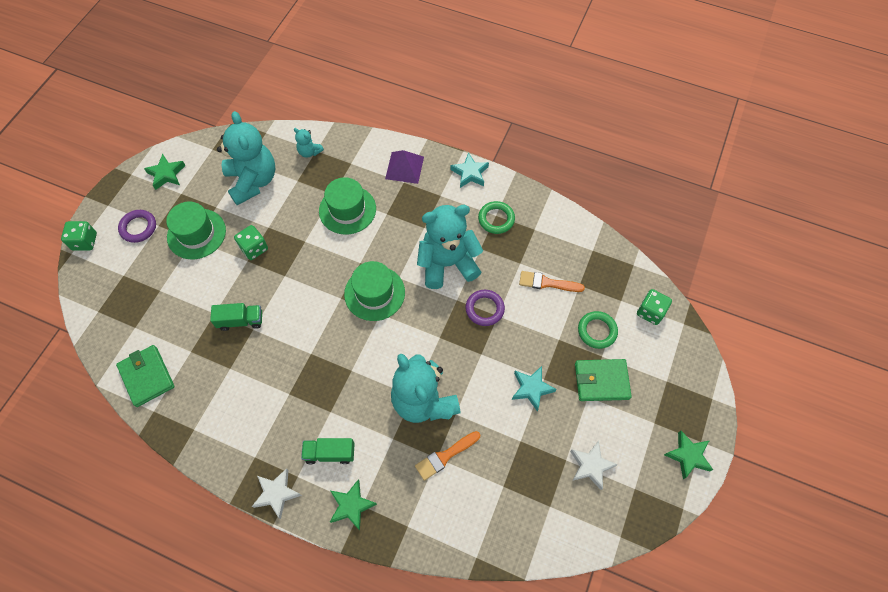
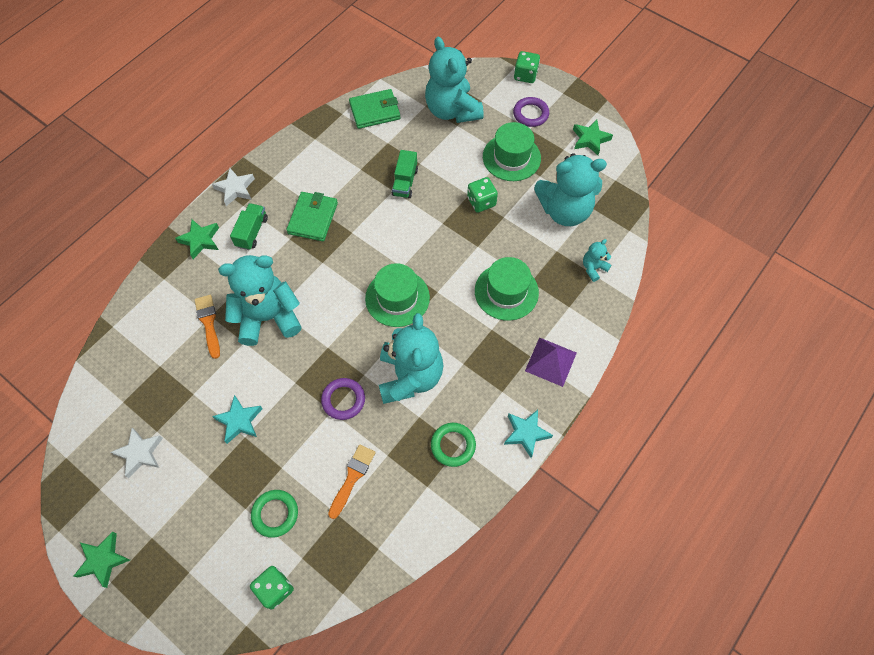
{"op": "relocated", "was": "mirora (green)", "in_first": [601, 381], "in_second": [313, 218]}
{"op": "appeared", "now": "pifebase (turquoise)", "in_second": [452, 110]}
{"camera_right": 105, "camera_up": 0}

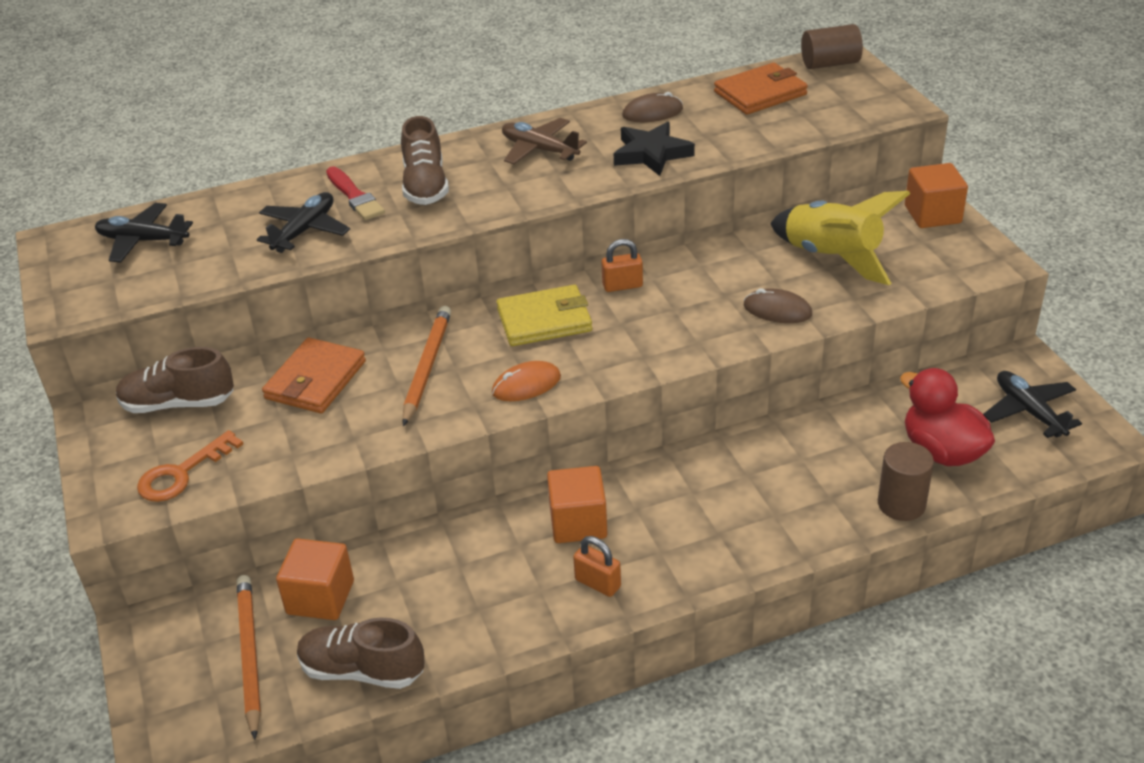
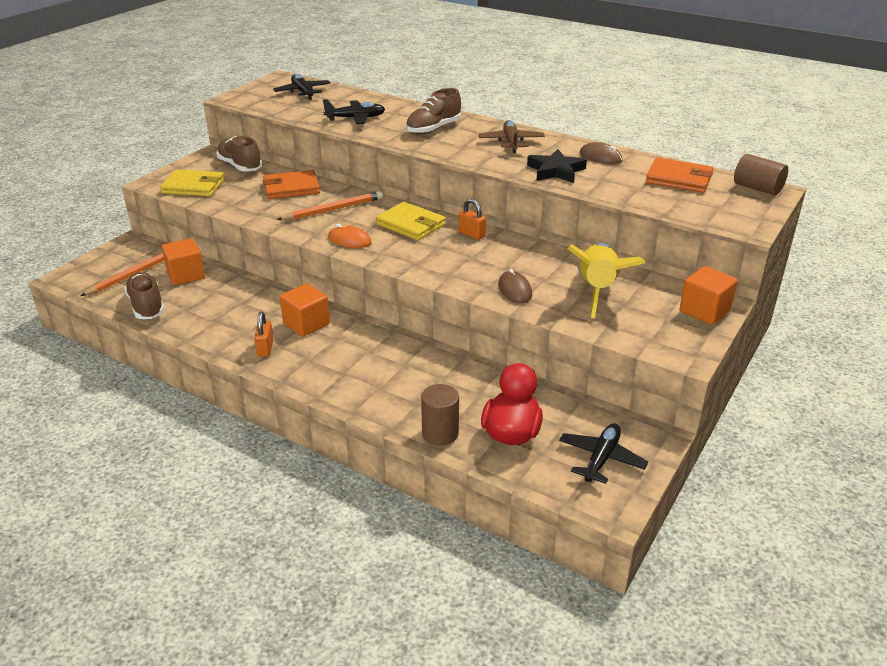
{"op": "exchanged", "was": "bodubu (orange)", "now": "mirora (yellow)", "in_first": [182, 473], "in_second": [193, 186]}
{"op": "missing", "was": "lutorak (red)", "in_first": [355, 196]}
{"camera_right": 50, "camera_up": -5}

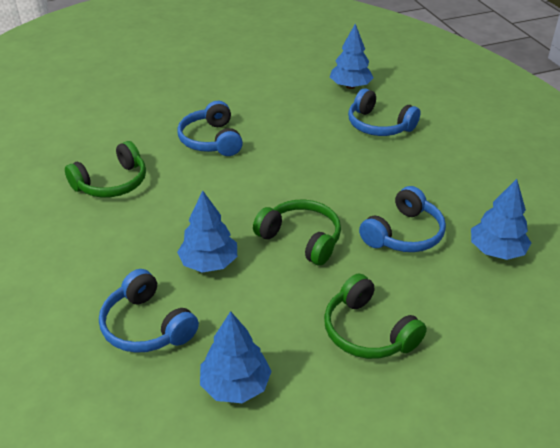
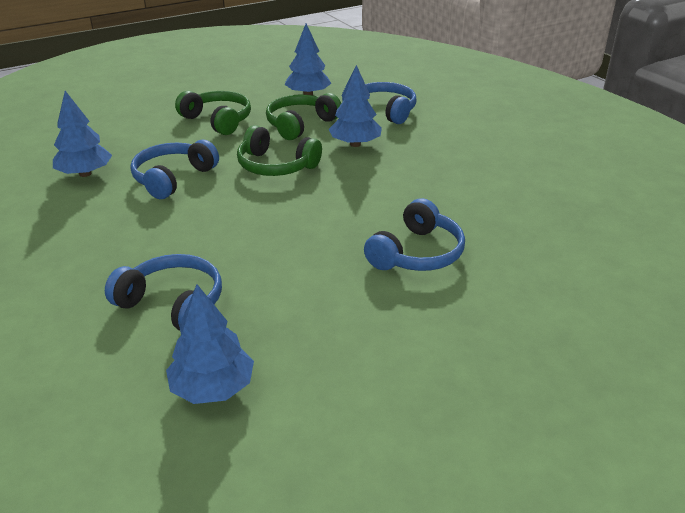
{"op": "relocated", "was": "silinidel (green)", "in_first": [112, 183], "in_second": [300, 125]}
{"op": "spun", "was": "silinidel (blue)", "in_first": [211, 140], "in_second": [417, 253], "clockwise": 60}
{"camera_right": 170, "camera_up": -5}

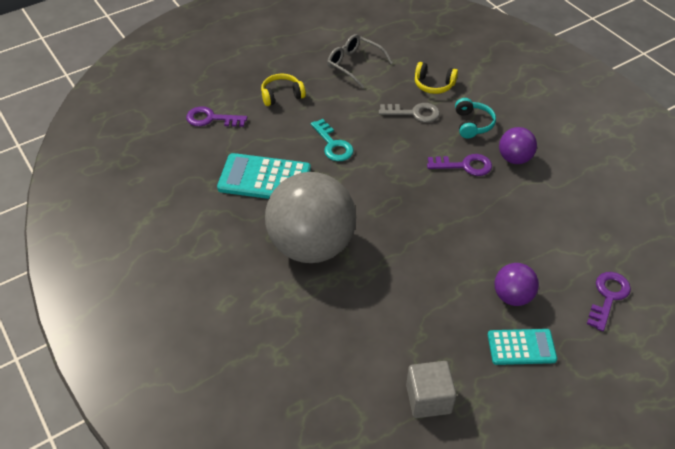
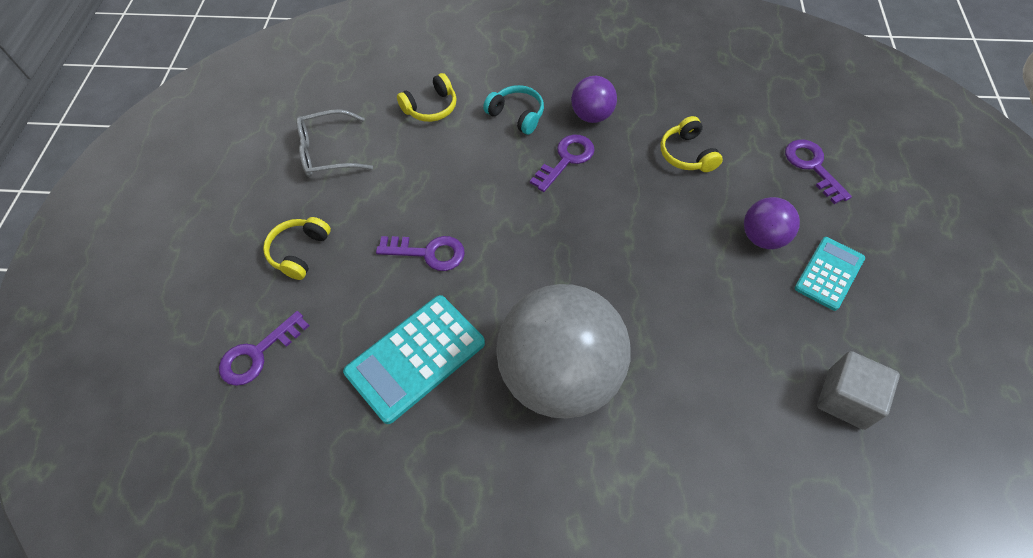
{"op": "colour", "was": "bodubu (turquoise)", "now": "bodubu (purple)", "in_first": [333, 144], "in_second": [428, 253]}
{"op": "appeared", "now": "silinidel (yellow)", "in_second": [687, 154]}
{"op": "missing", "was": "bodubu (grey)", "in_first": [414, 113]}
{"camera_right": -50, "camera_up": 10}

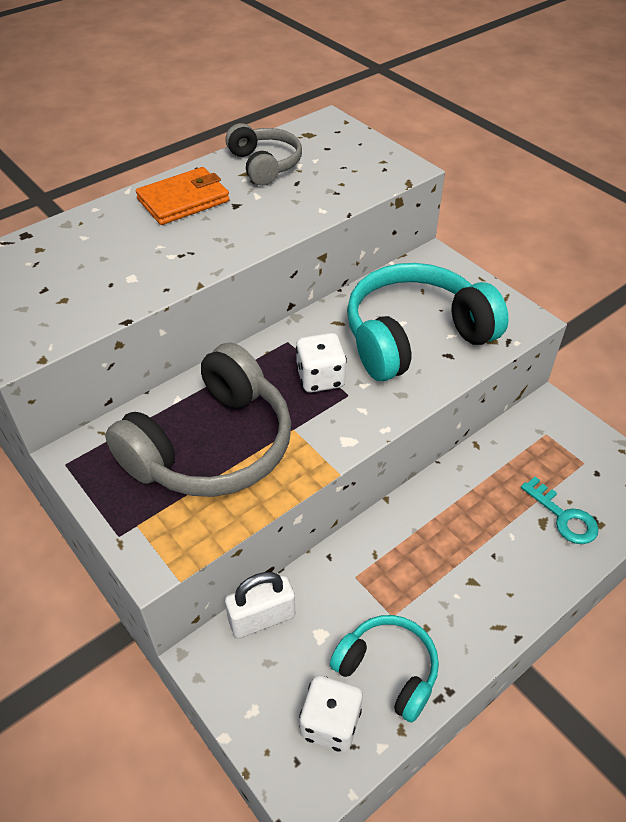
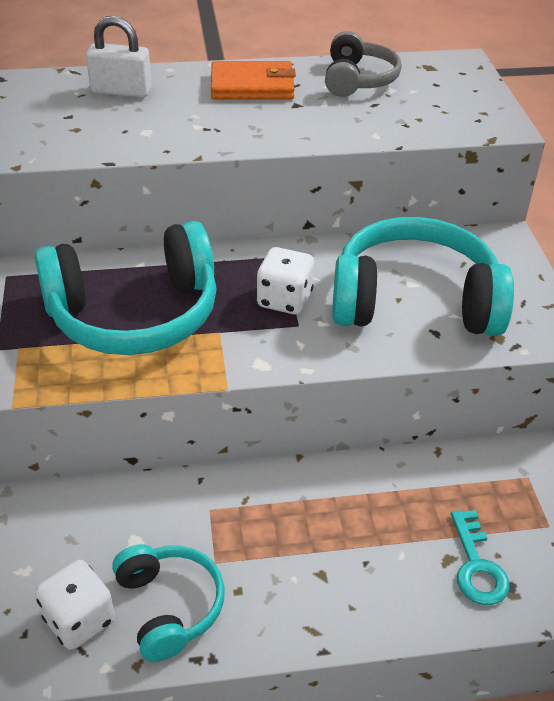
{"op": "colour", "was": "silinidel (grey)", "now": "silinidel (turquoise)", "in_first": [212, 446], "in_second": [135, 314]}
{"op": "relocated", "was": "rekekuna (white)", "in_first": [262, 618], "in_second": [121, 91]}
{"camera_right": 30, "camera_up": -5}

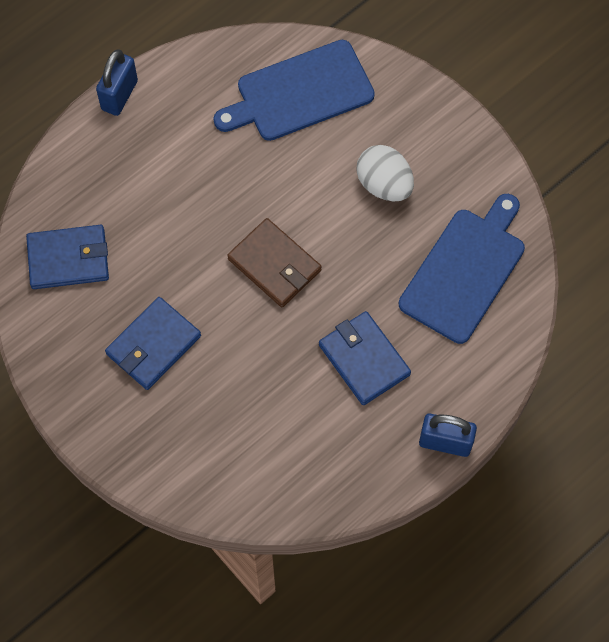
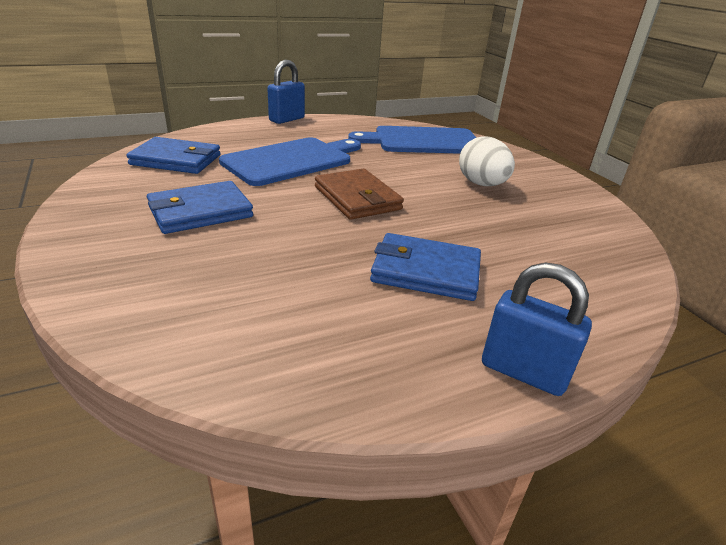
{"op": "relocated", "was": "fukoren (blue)", "in_first": [465, 270], "in_second": [292, 160]}
{"op": "spun", "was": "mirora (blue)", "in_first": [364, 359], "in_second": [425, 271], "clockwise": -60}
{"camera_right": 15, "camera_up": -35}

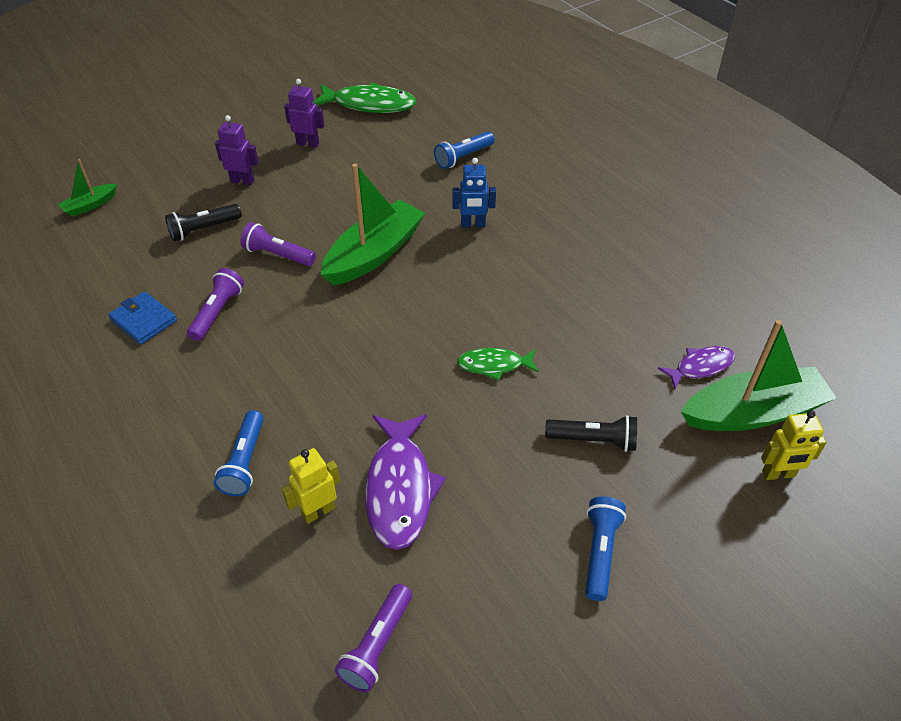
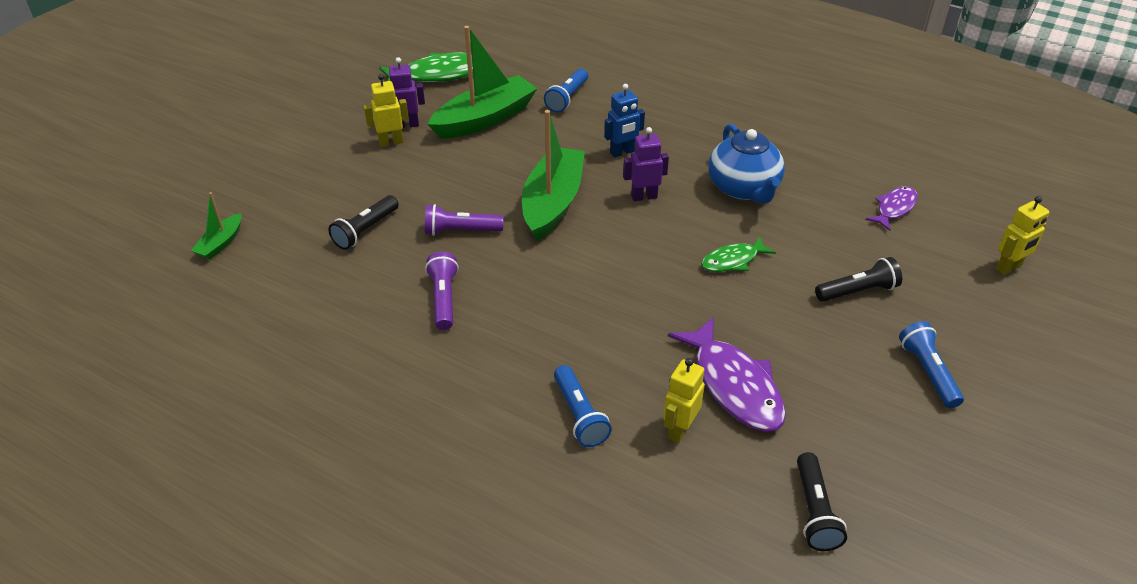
{"op": "appeared", "now": "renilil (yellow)", "in_second": [391, 142]}
{"op": "relocated", "was": "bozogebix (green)", "in_first": [753, 412], "in_second": [485, 119]}
{"op": "relocated", "was": "renilil (purple)", "in_first": [242, 181], "in_second": [644, 196]}
{"op": "appeared", "now": "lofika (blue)", "in_second": [744, 189]}
{"op": "colour", "was": "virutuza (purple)", "now": "virutuza (black)", "in_first": [377, 645], "in_second": [814, 511]}
{"op": "missing", "was": "mirora (blue)", "in_first": [143, 320]}
{"camera_right": -25, "camera_up": -5}

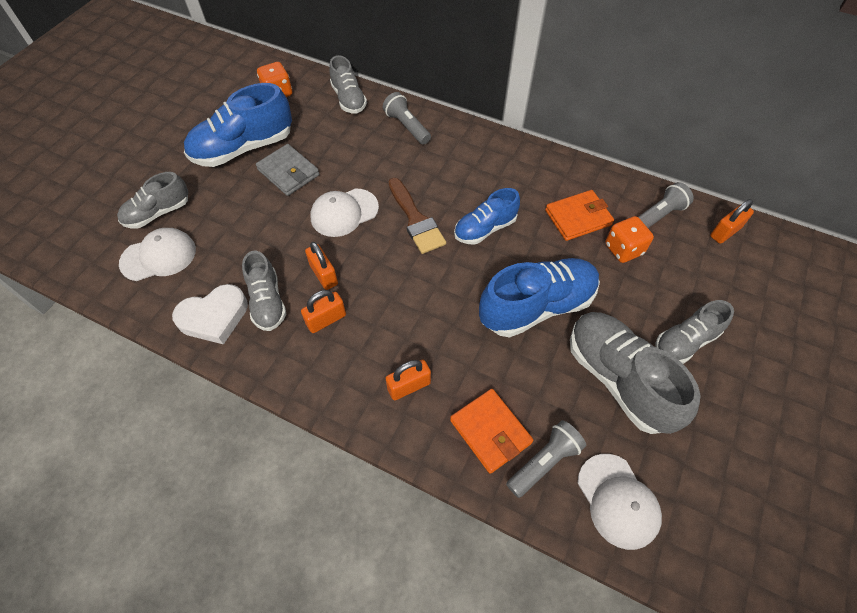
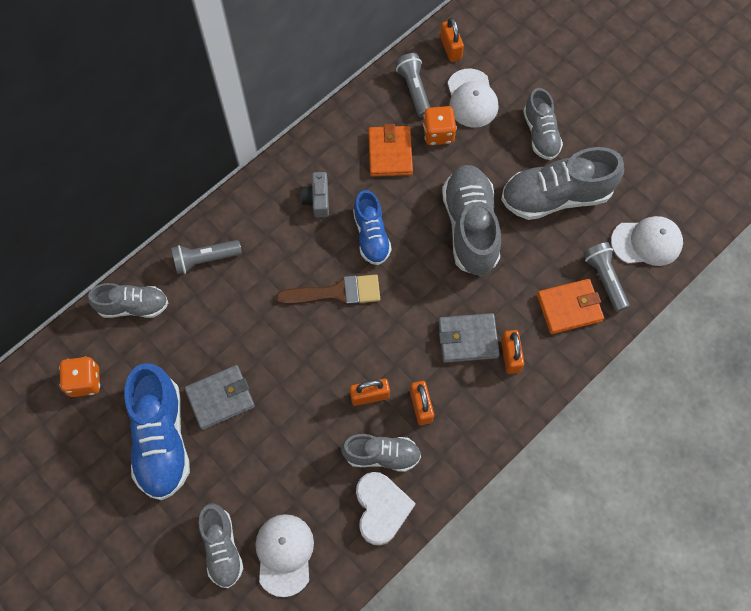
{"op": "appeared", "now": "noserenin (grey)", "in_second": [317, 199]}
{"op": "appeared", "now": "mirora (grey)", "in_second": [468, 339]}
{"op": "colour", "was": "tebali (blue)", "now": "tebali (grey)", "in_first": [537, 306], "in_second": [470, 227]}
{"op": "relocated", "was": "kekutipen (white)", "in_first": [344, 212], "in_second": [471, 98]}
{"camera_right": -70, "camera_up": 10}

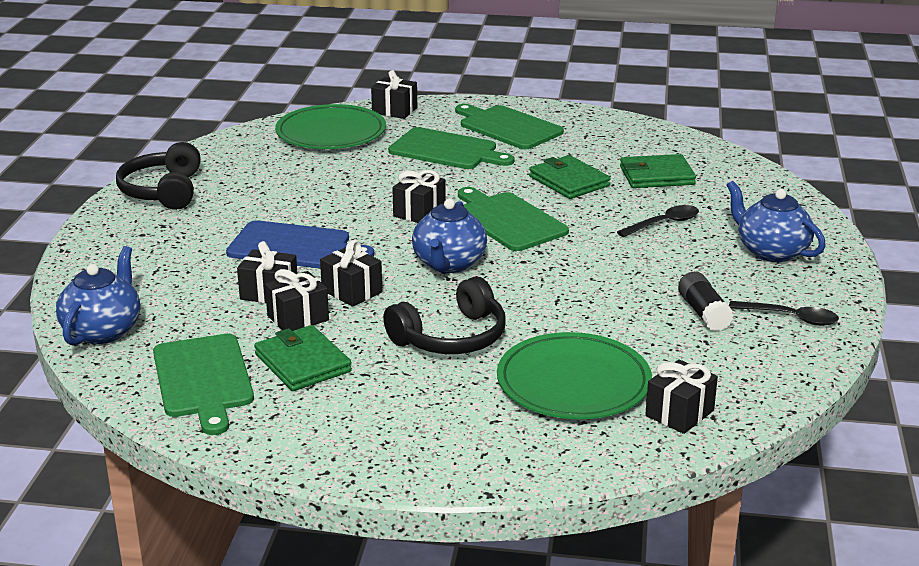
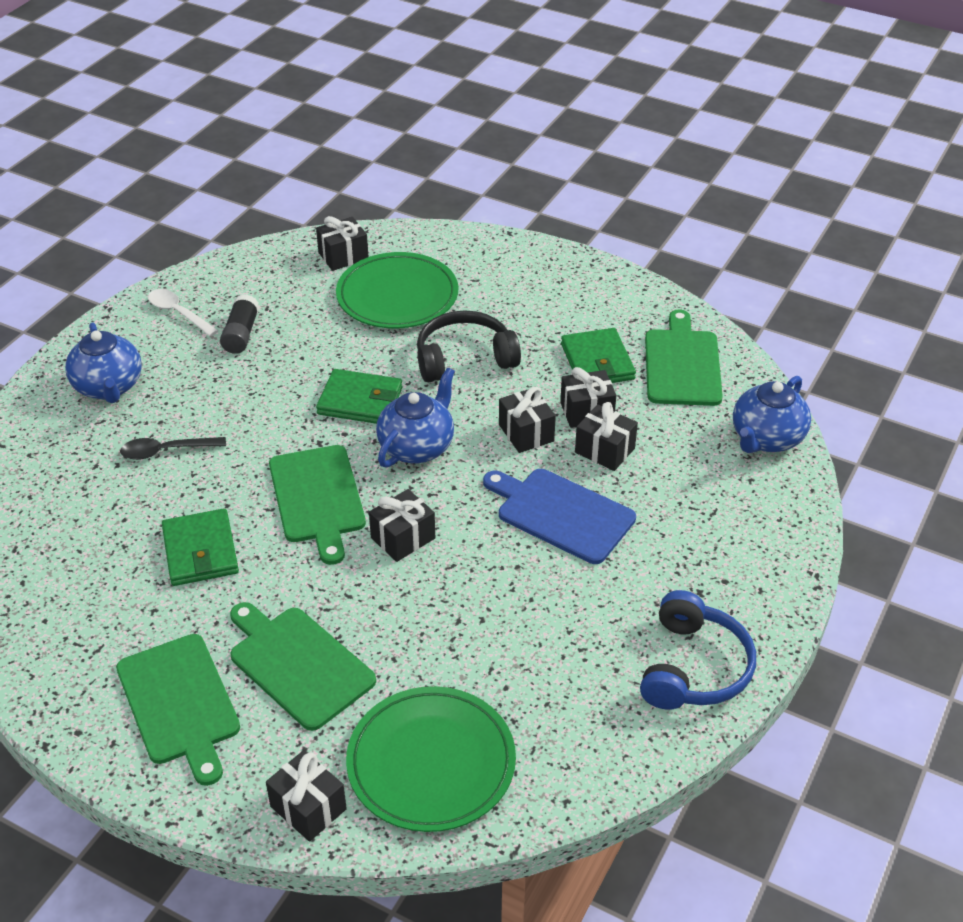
{"op": "colour", "was": "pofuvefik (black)", "now": "pofuvefik (white)", "in_first": [790, 318], "in_second": [178, 313]}
{"op": "relocated", "was": "mirora (green)", "in_first": [656, 176], "in_second": [360, 401]}
{"op": "colour", "was": "silinidel (black)", "now": "silinidel (blue)", "in_first": [163, 191], "in_second": [693, 667]}
{"camera_right": -160, "camera_up": 15}

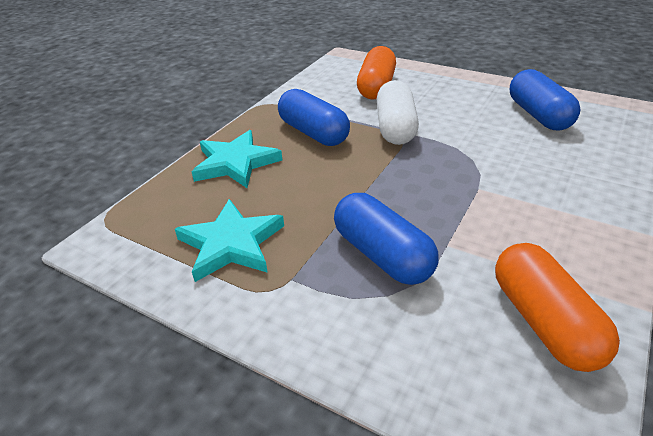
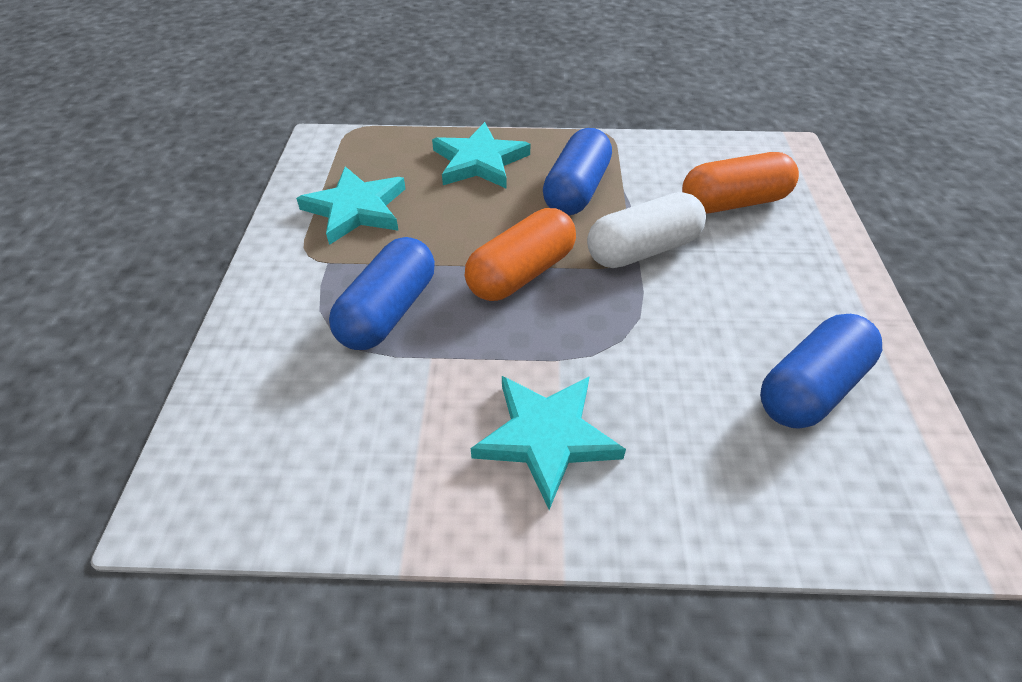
{"op": "relocated", "was": "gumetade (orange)", "in_first": [544, 322], "in_second": [521, 273]}
{"op": "appeared", "now": "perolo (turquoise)", "in_second": [546, 437]}
{"camera_right": 60, "camera_up": 10}

